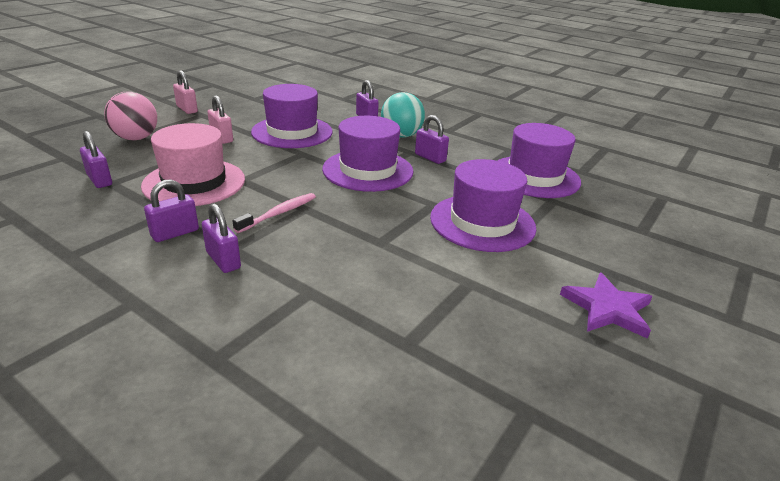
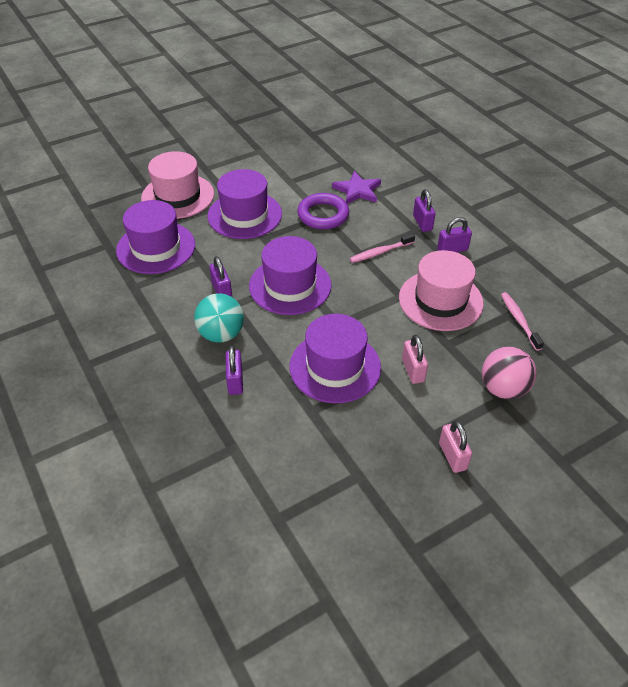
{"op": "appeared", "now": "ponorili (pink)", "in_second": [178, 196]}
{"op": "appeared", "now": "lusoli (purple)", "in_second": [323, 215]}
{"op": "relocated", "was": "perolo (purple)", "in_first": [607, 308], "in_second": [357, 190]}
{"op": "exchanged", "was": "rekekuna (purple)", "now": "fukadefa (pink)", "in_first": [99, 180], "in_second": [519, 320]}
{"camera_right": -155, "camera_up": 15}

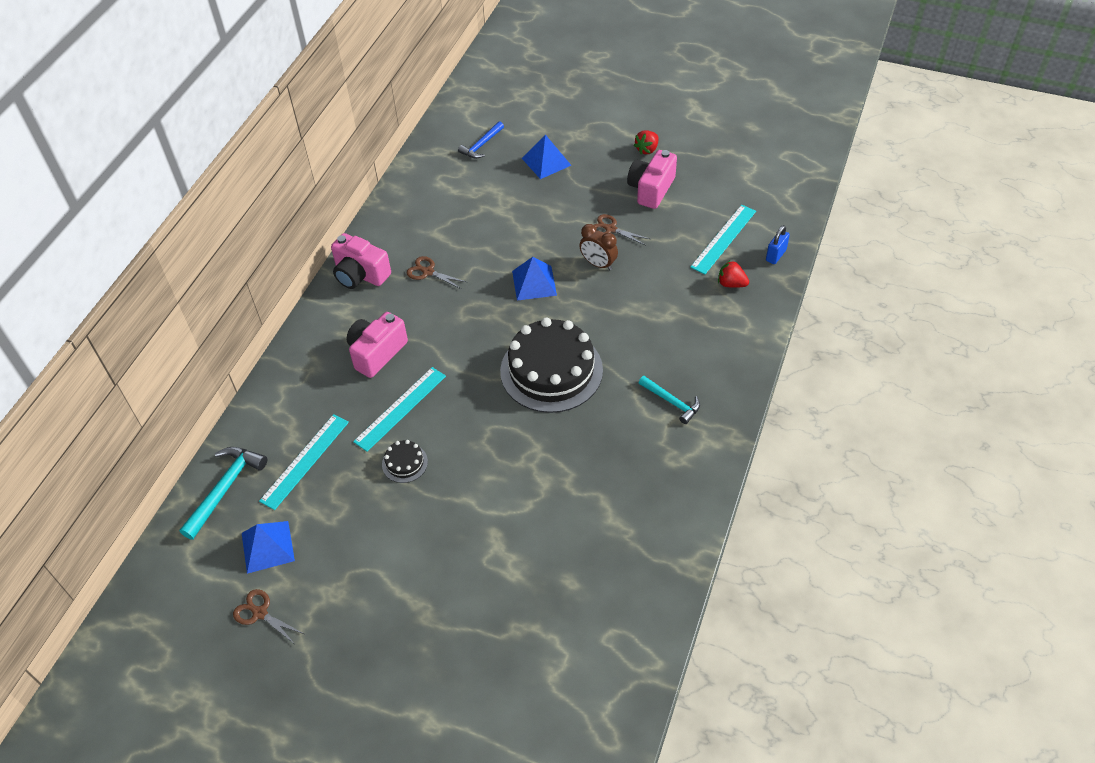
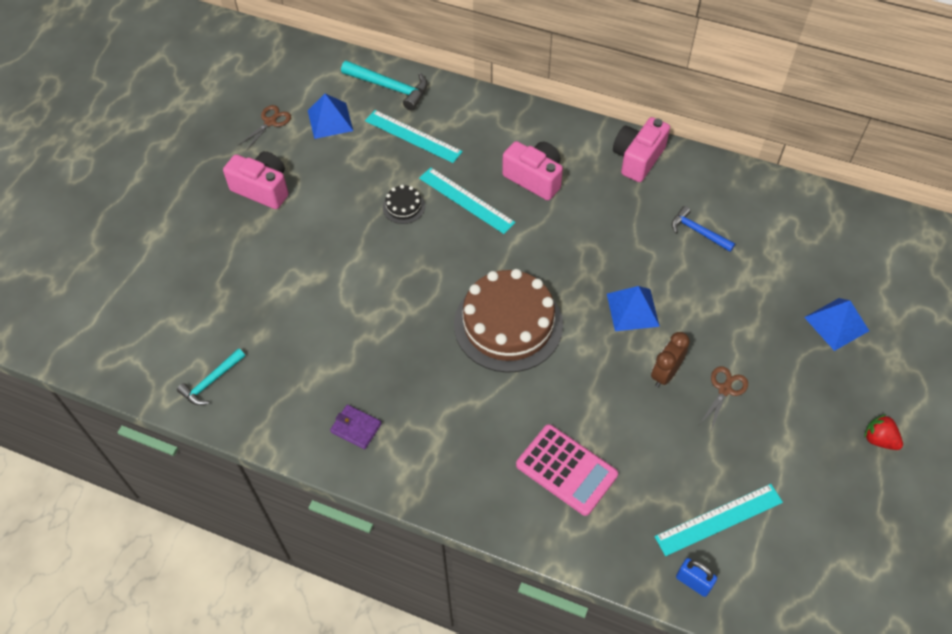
{"op": "relocated", "was": "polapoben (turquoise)", "in_first": [672, 402], "in_second": [211, 381]}
{"op": "relocated", "was": "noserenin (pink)", "in_first": [651, 189], "in_second": [262, 189]}
{"op": "appeared", "now": "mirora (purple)", "in_second": [356, 428]}
{"op": "colour", "was": "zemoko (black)", "now": "zemoko (brown)", "in_first": [551, 370], "in_second": [508, 324]}
{"op": "appeared", "now": "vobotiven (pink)", "in_second": [566, 470]}
{"op": "spun", "was": "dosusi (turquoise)", "in_first": [723, 239], "in_second": [718, 519], "clockwise": -60}
{"op": "relocated", "was": "polapoben (blue)", "in_first": [481, 145], "in_second": [698, 232]}
{"op": "missing", "was": "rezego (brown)", "in_first": [428, 272]}
{"op": "missing", "was": "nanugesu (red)", "in_first": [731, 284]}
{"camera_right": 90, "camera_up": 5}

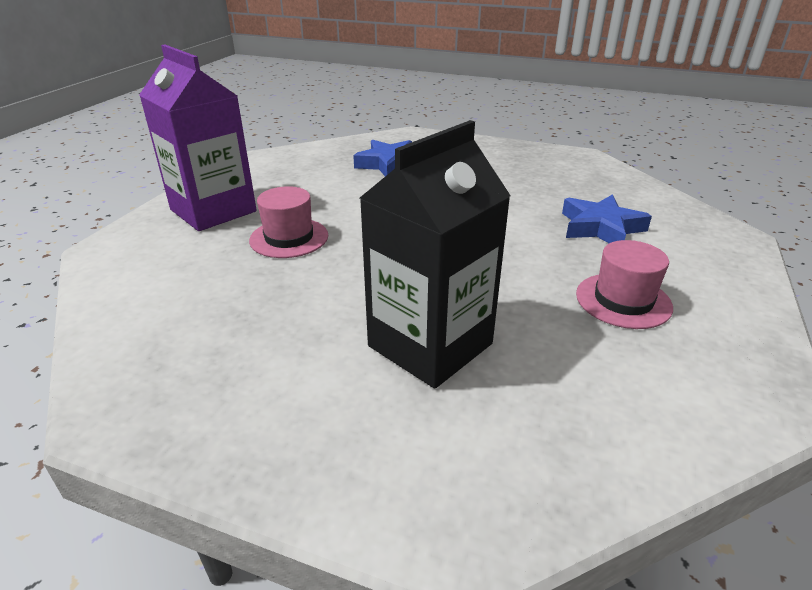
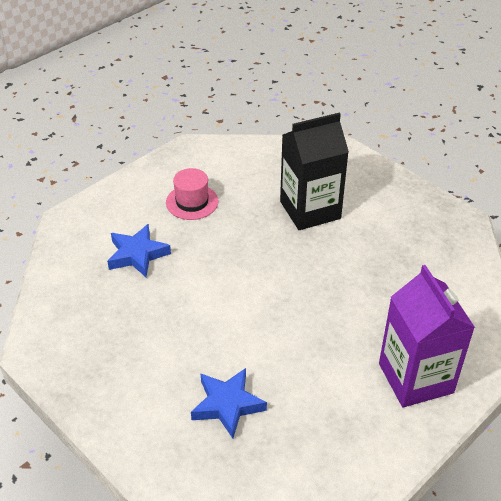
{"op": "missing", "was": "ponorili (pink)", "in_first": [289, 238]}
{"camera_right": -155, "camera_up": 10}

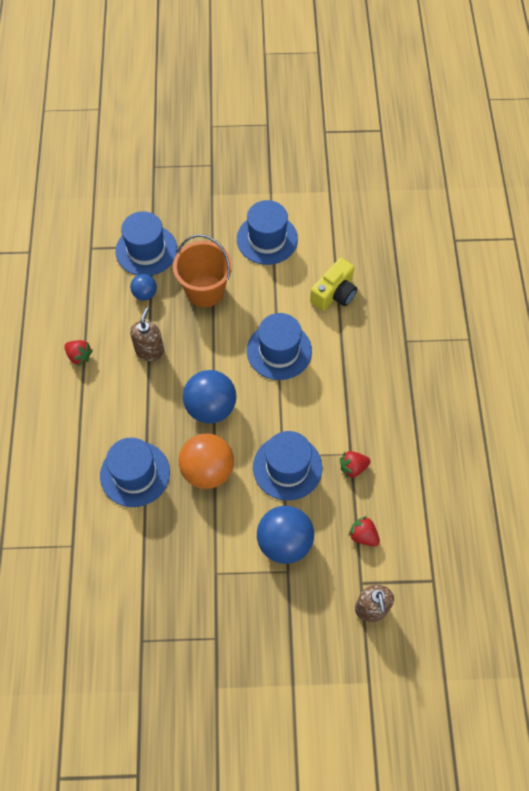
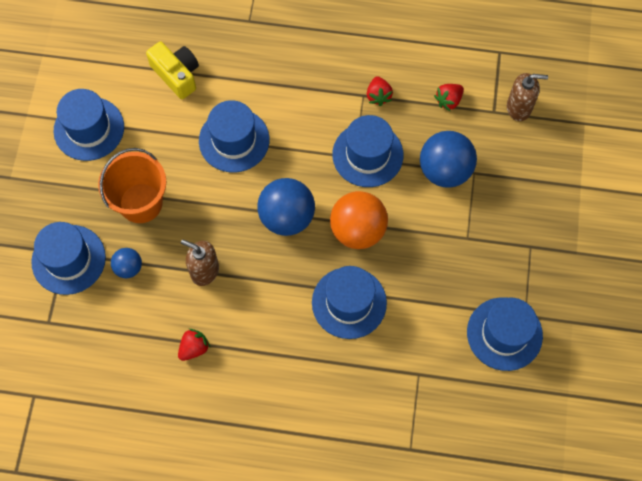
{"op": "appeared", "now": "ponorili (blue)", "in_second": [504, 334]}
{"camera_right": -80, "camera_up": 5}

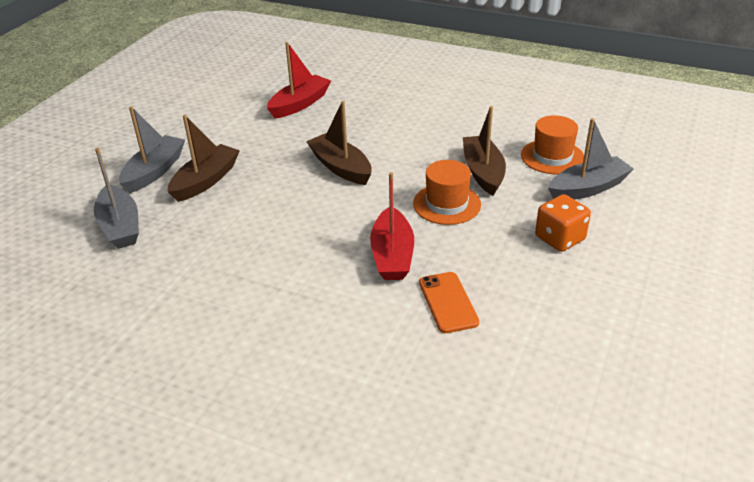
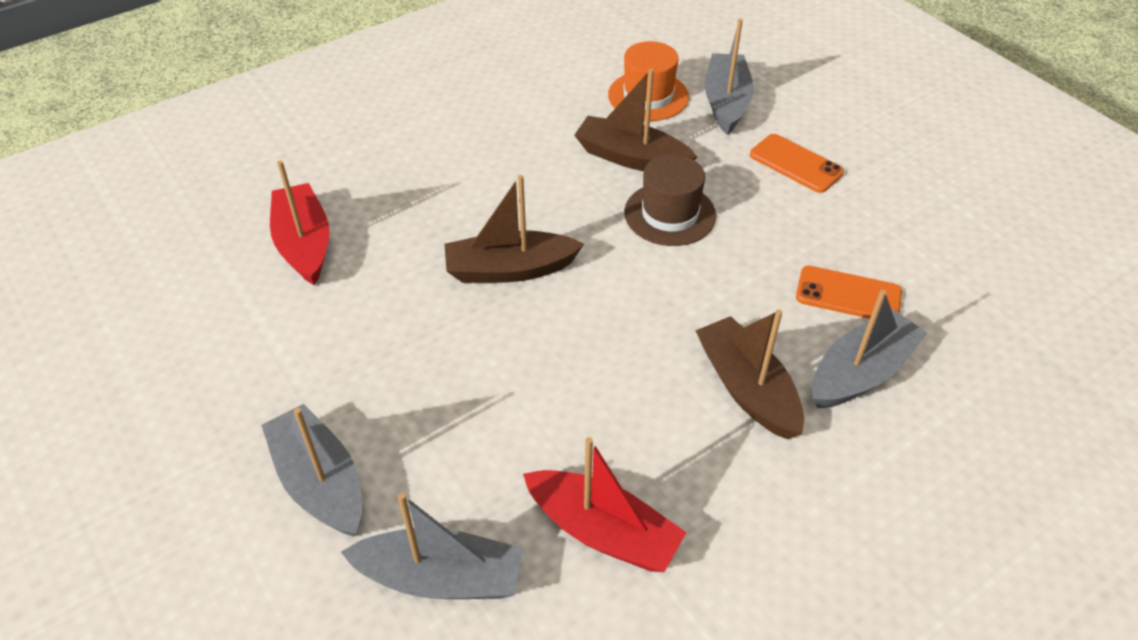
{"op": "relocated", "was": "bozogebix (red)", "in_first": [392, 255], "in_second": [602, 531]}
{"op": "colour", "was": "ponorili (orange)", "now": "ponorili (brown)", "in_first": [447, 204], "in_second": [670, 214]}
{"op": "relocated", "was": "bozogebix (brown)", "in_first": [205, 181], "in_second": [747, 388]}
{"op": "exchanged", "was": "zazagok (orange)", "now": "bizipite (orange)", "in_first": [559, 238], "in_second": [796, 164]}
{"op": "appeared", "now": "bozogebix (grey)", "in_second": [860, 373]}
{"camera_right": -60, "camera_up": 10}

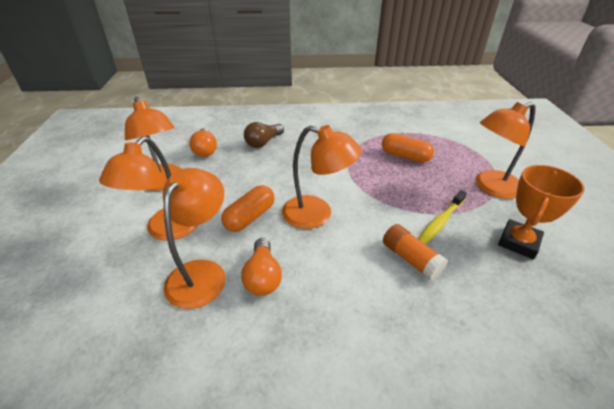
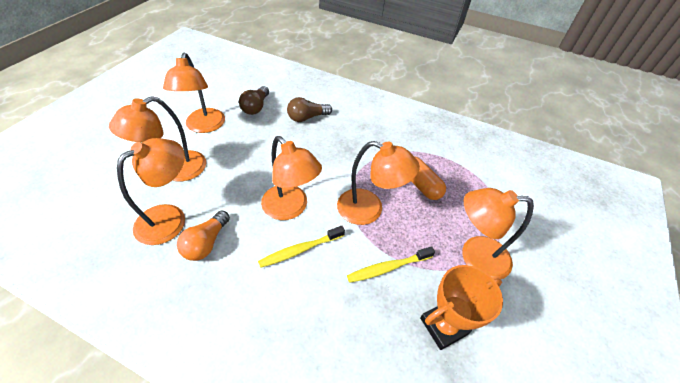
{"op": "colour", "was": "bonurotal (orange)", "now": "bonurotal (brown)", "in_first": [205, 150], "in_second": [256, 107]}
{"op": "appeared", "now": "fukadefa (yellow)", "in_second": [300, 250]}
{"op": "appeared", "now": "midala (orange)", "in_second": [369, 210]}
{"op": "missing", "was": "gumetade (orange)", "in_first": [250, 217]}
{"op": "missing", "was": "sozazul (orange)", "in_first": [411, 259]}
{"camera_right": 25, "camera_up": 10}

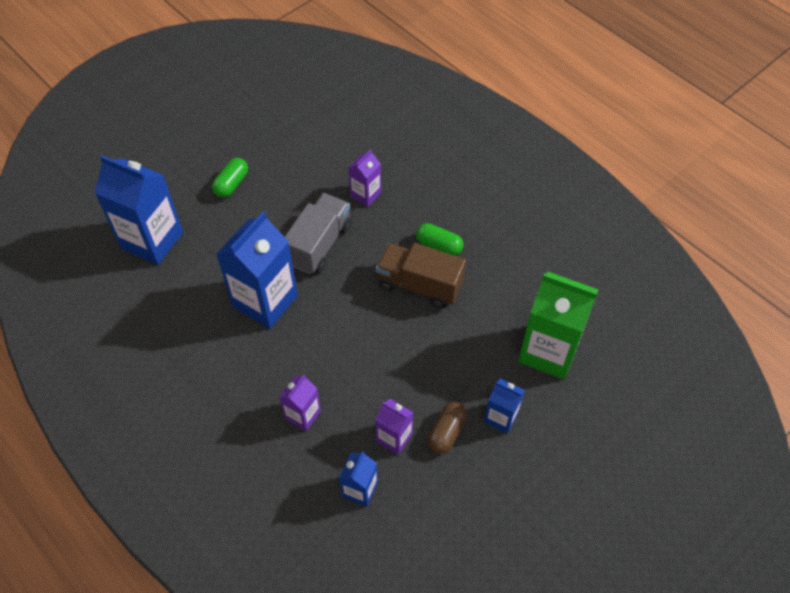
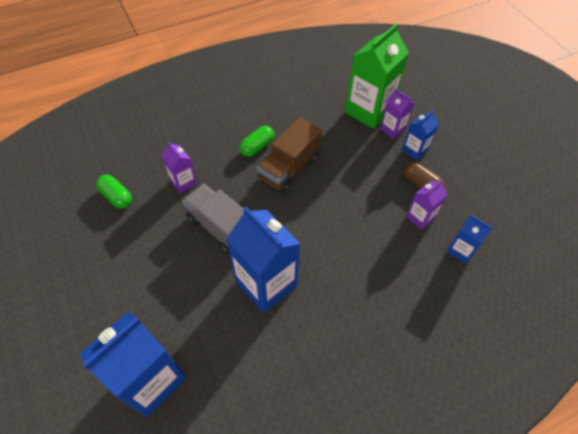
{"op": "relocated", "was": "gumetade (green)", "in_first": [231, 184], "in_second": [116, 197]}
{"op": "relocated", "was": "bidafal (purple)", "in_first": [303, 415], "in_second": [392, 129]}
{"camera_right": -75, "camera_up": 0}

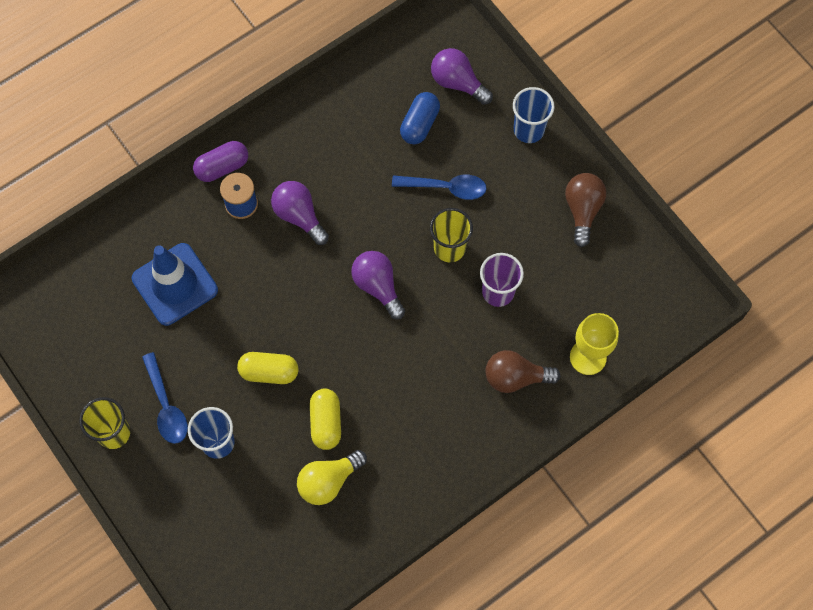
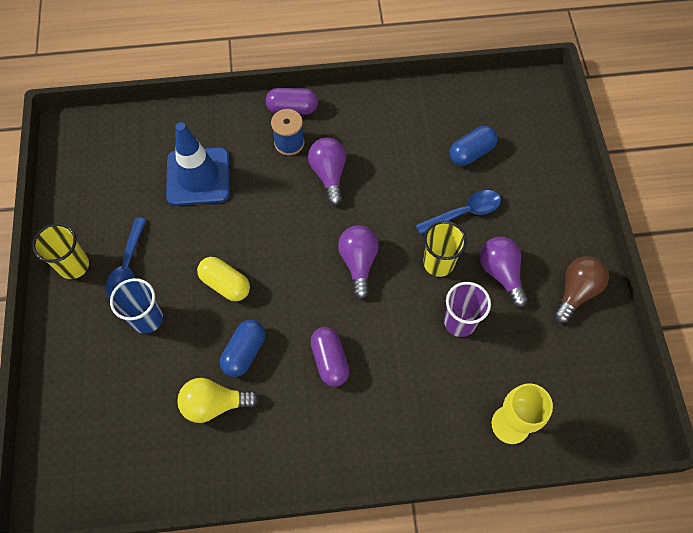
{"op": "colour", "was": "gumetade (yellow)", "now": "gumetade (blue)", "in_first": [326, 422], "in_second": [244, 352]}
{"op": "appeared", "now": "gumetade (purple)", "in_second": [330, 360]}
{"op": "spun", "was": "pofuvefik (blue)", "in_first": [445, 187], "in_second": [464, 212], "clockwise": -60}
{"op": "relocated", "was": "bonurotal (purple)", "in_first": [457, 83], "in_second": [501, 273]}
{"op": "missing", "was": "bonurotal (brown)", "in_first": [515, 377]}
{"op": "missing", "was": "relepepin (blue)", "in_first": [528, 130]}
{"camera_right": 30, "camera_up": -5}

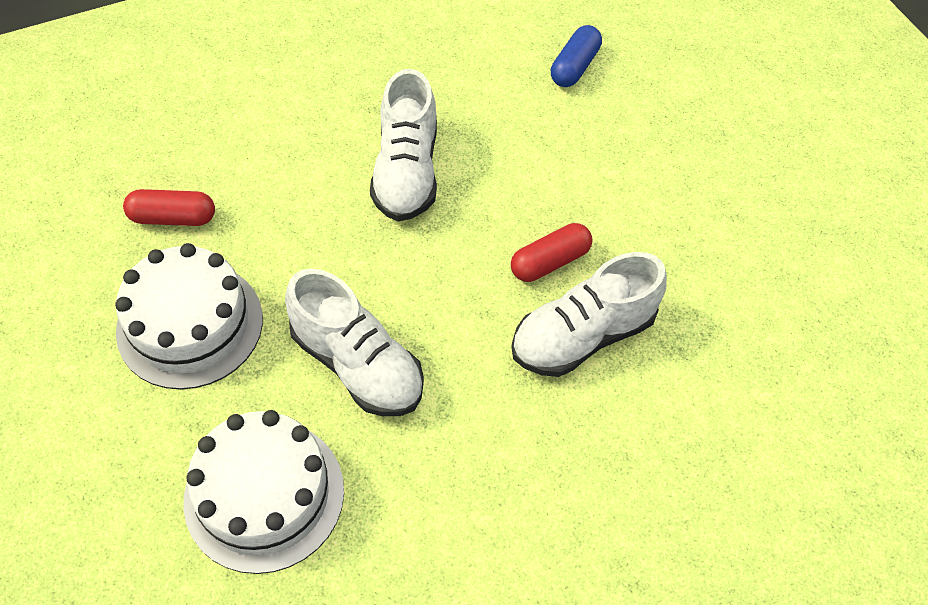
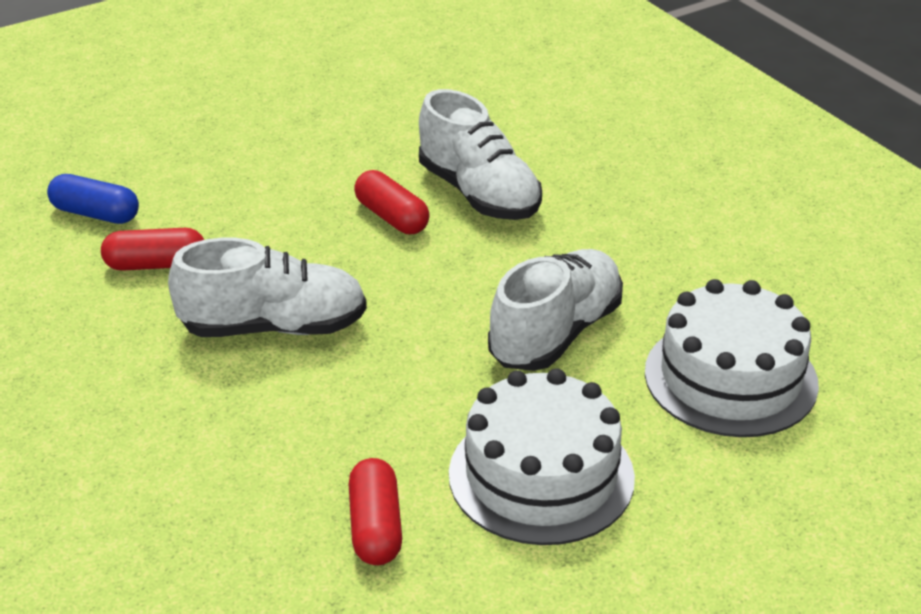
{"op": "appeared", "now": "gumetade (red)", "in_second": [156, 265]}
{"camera_right": -95, "camera_up": -20}

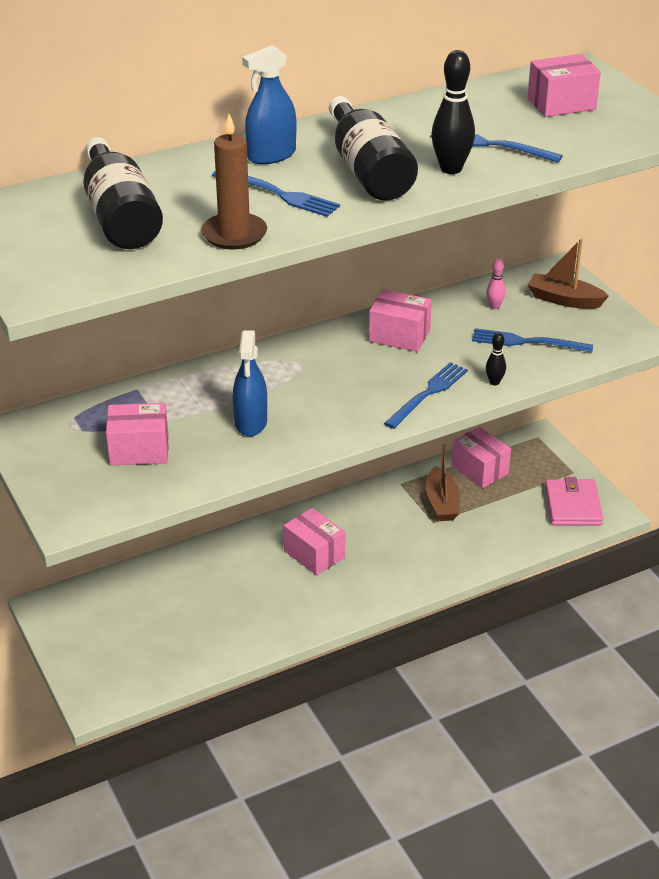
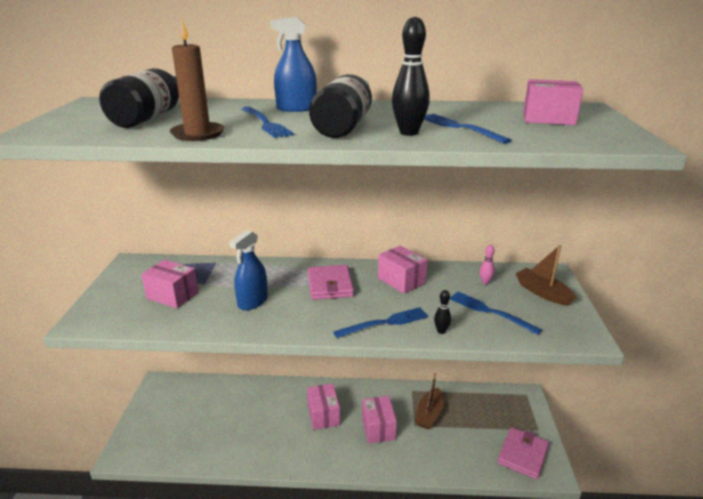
{"op": "appeared", "now": "mirora (pink)", "in_second": [330, 285]}
{"op": "relocated", "was": "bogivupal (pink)", "in_first": [479, 470], "in_second": [378, 428]}
{"camera_right": 30, "camera_up": -10}

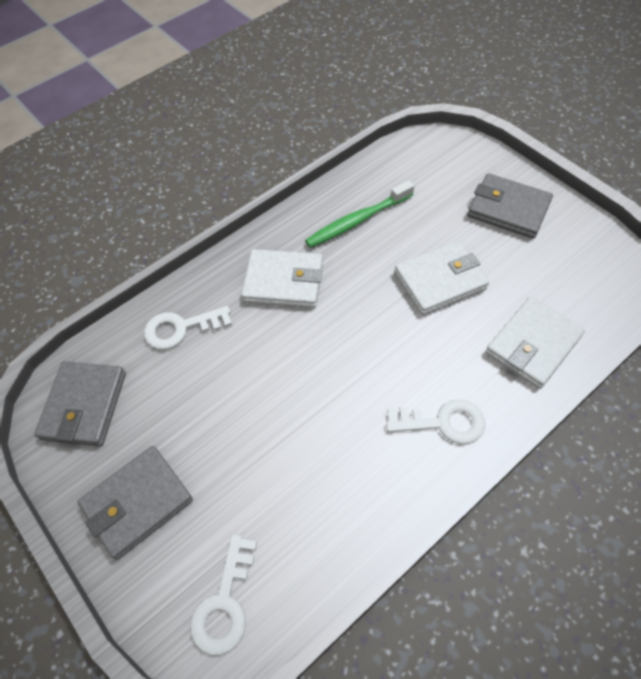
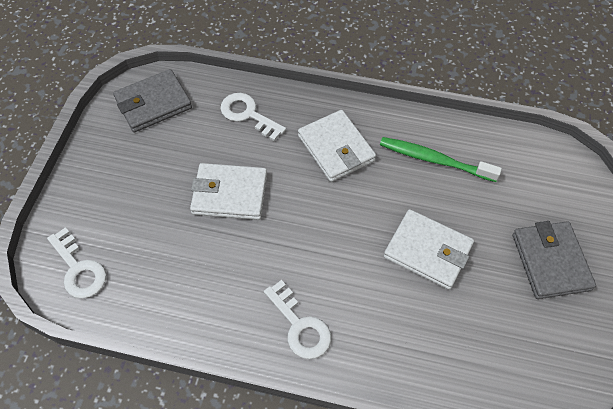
{"op": "spun", "was": "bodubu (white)", "in_first": [224, 603], "in_second": [79, 269], "clockwise": -105}
{"op": "relocated", "was": "mirora (white)", "in_first": [532, 345], "in_second": [230, 194]}
{"op": "missing", "was": "mirora (grey)", "in_first": [137, 503]}
{"camera_right": 50, "camera_up": 0}

